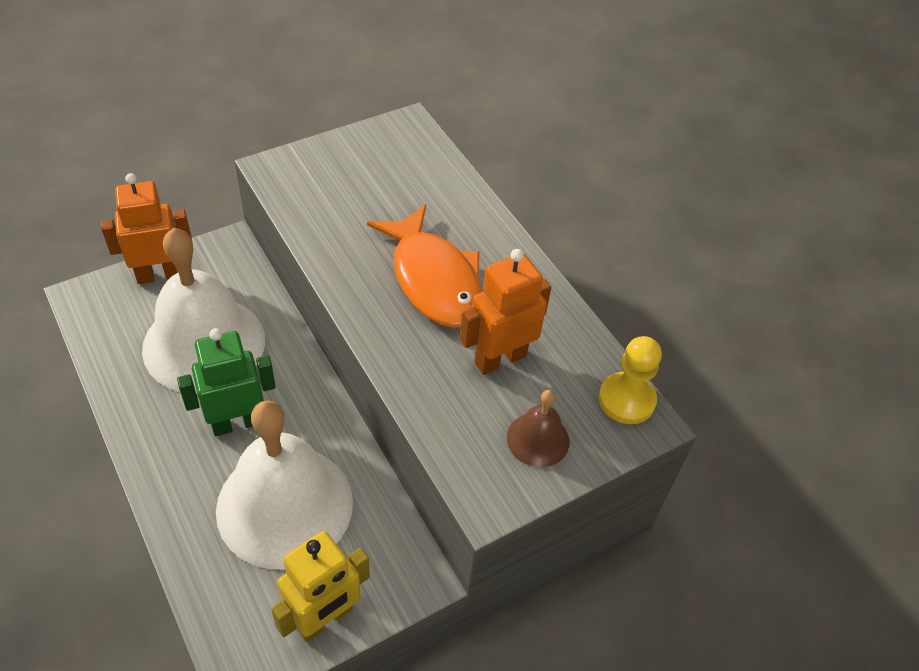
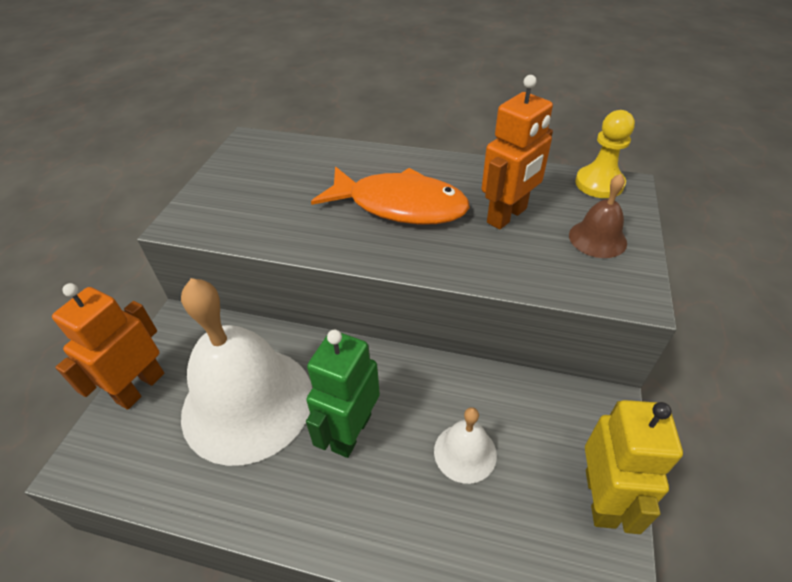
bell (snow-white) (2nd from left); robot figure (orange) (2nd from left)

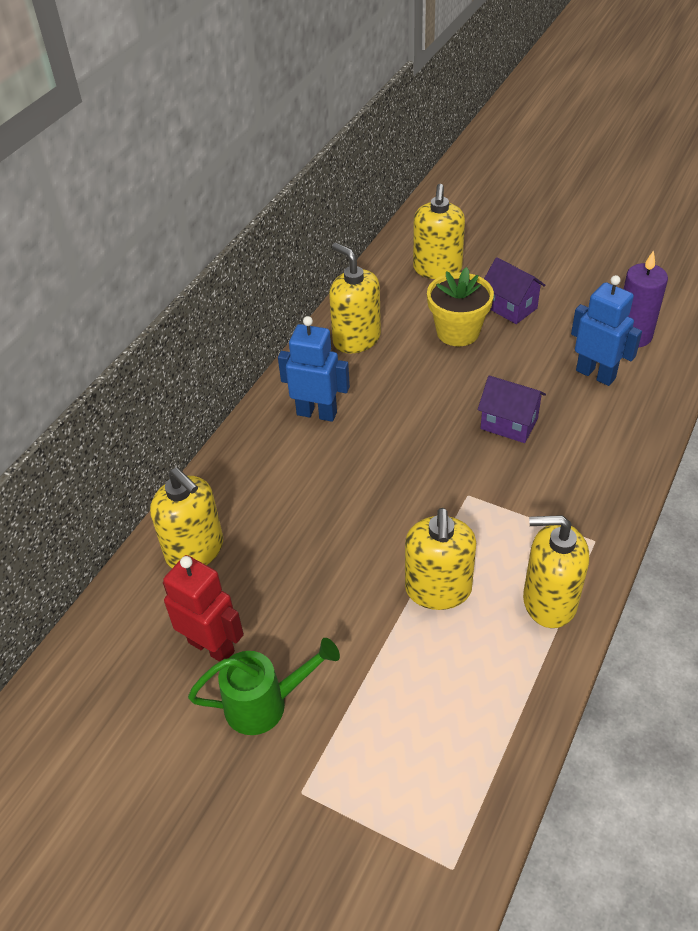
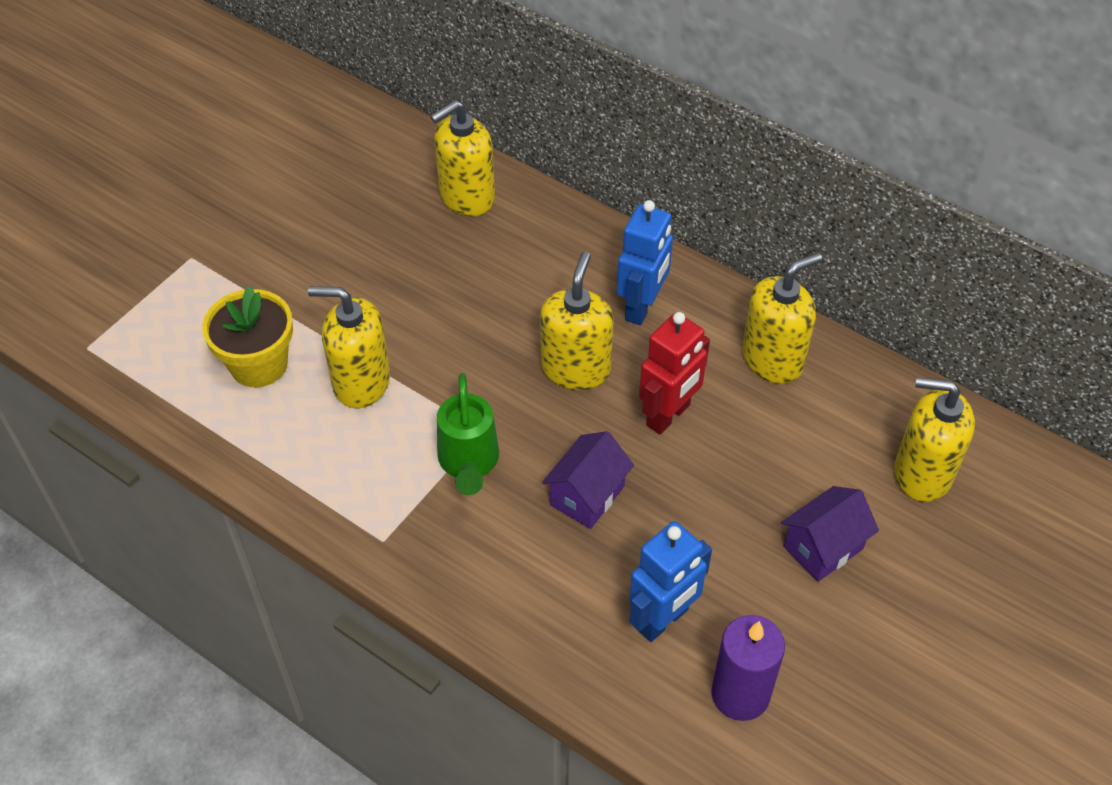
flower pot (golden); sprinkling can (leaf-green); pump bottle (golden) (3rd from left); robot figure (red)

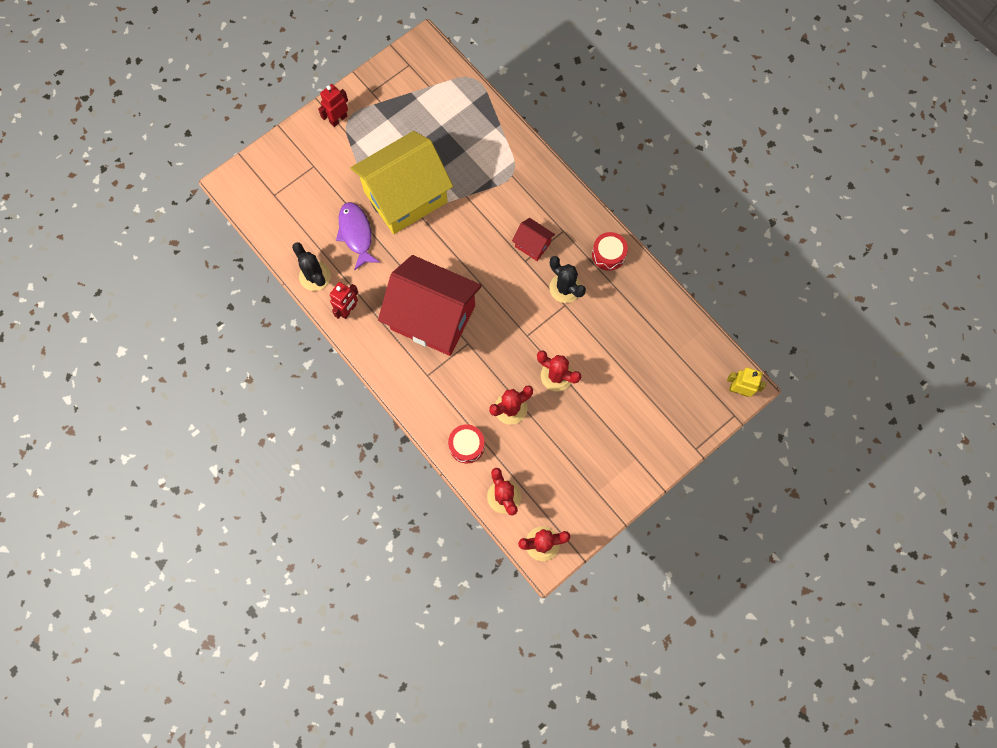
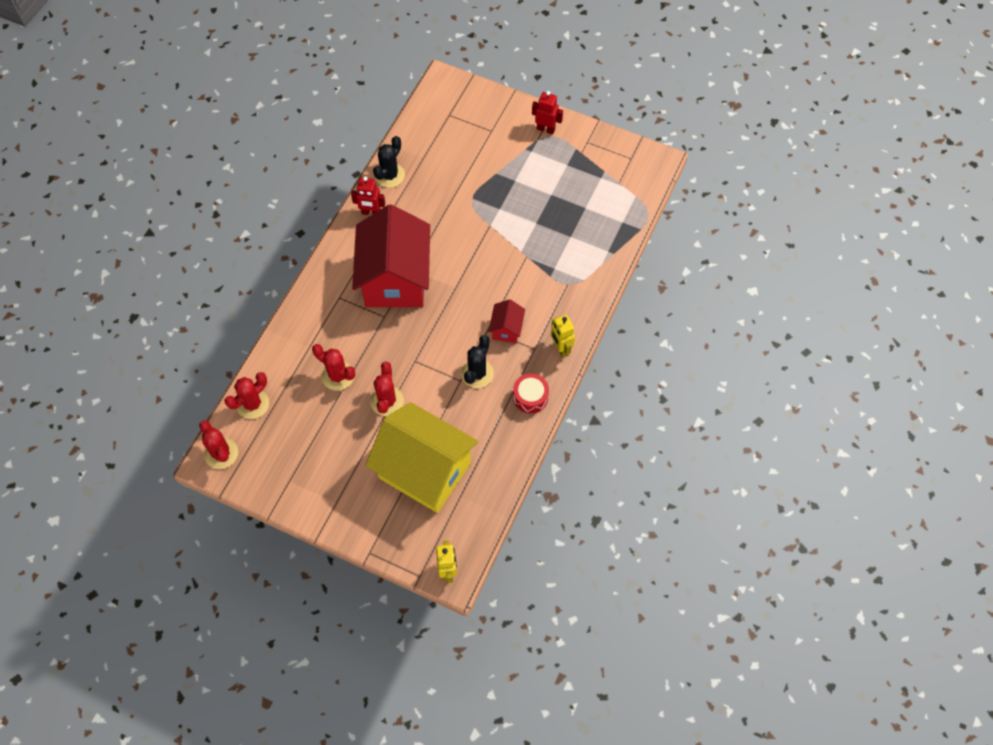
cottage (golden); robot figure (golden) (2nd from left); fish figure (purple); toy drum (red) (1st from left in the first image)

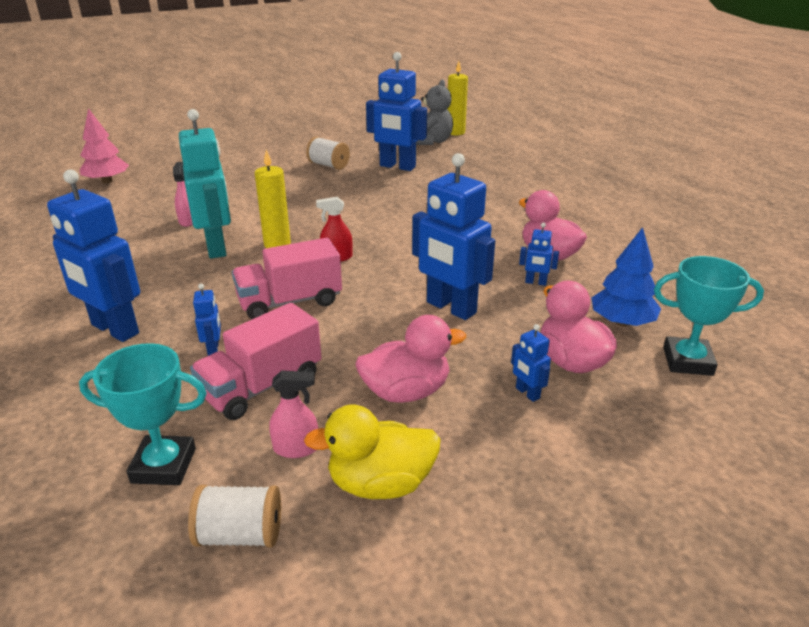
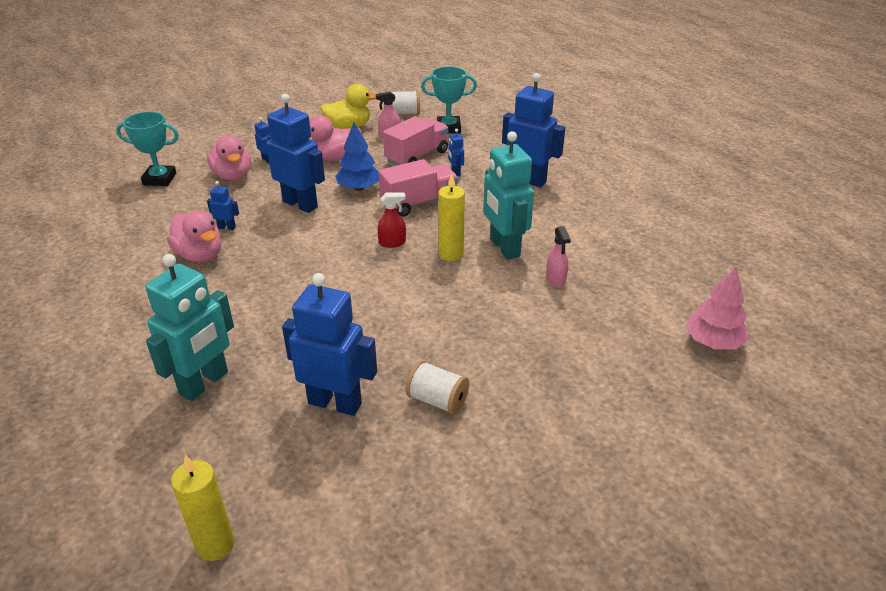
robot figure (teal) (1st from left); tree (blue); stuffed bear (gray)

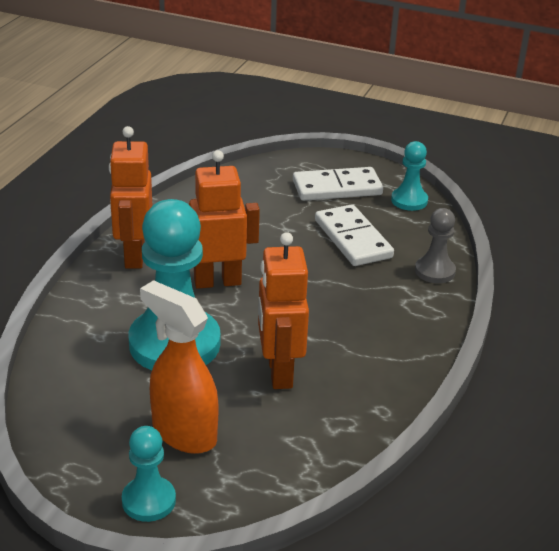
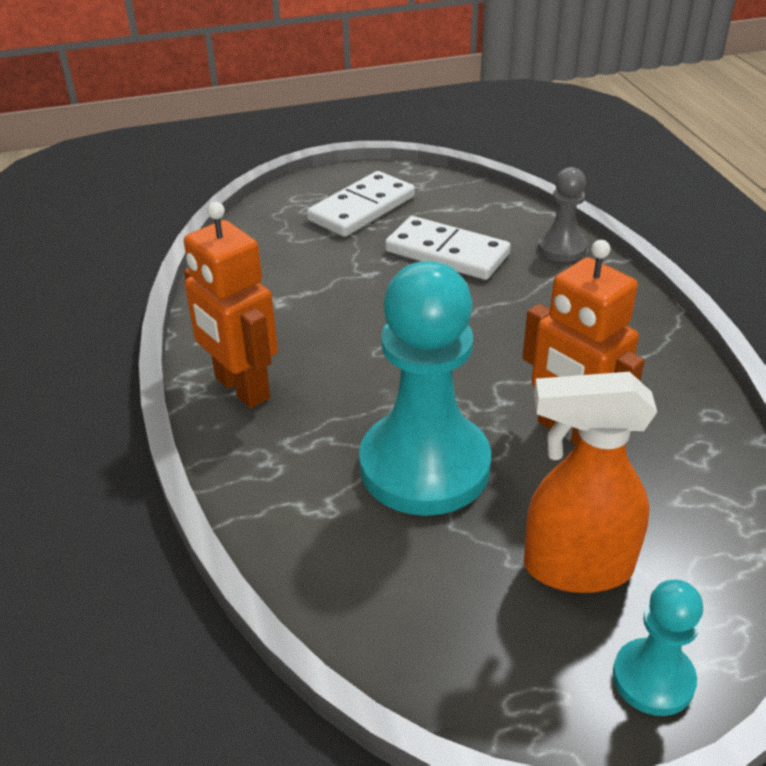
robot figure (orange) (2nd from left in the first image); chess pawn (teal) (3rd from left in the first image)

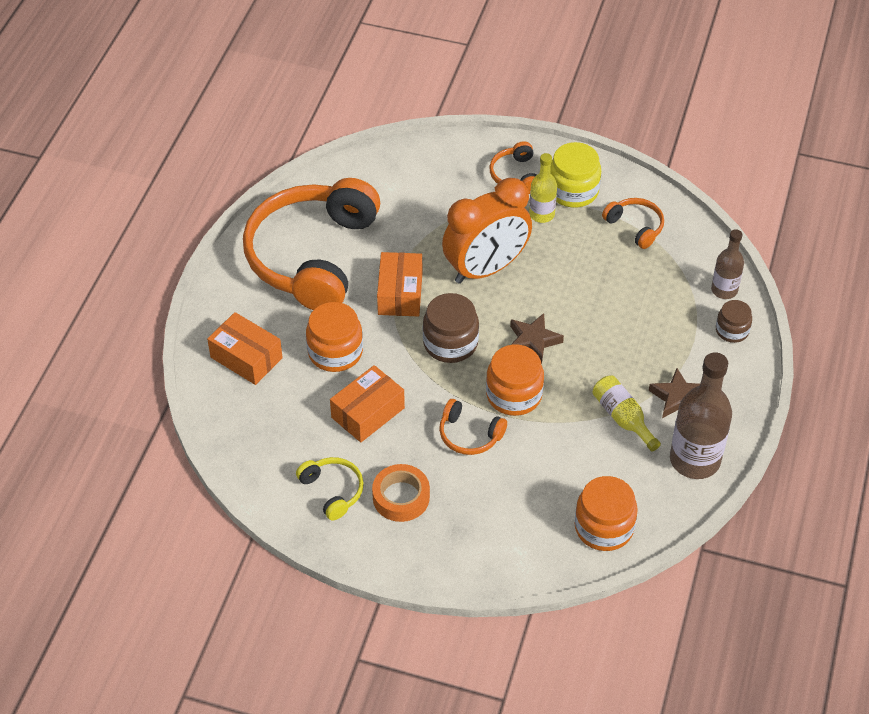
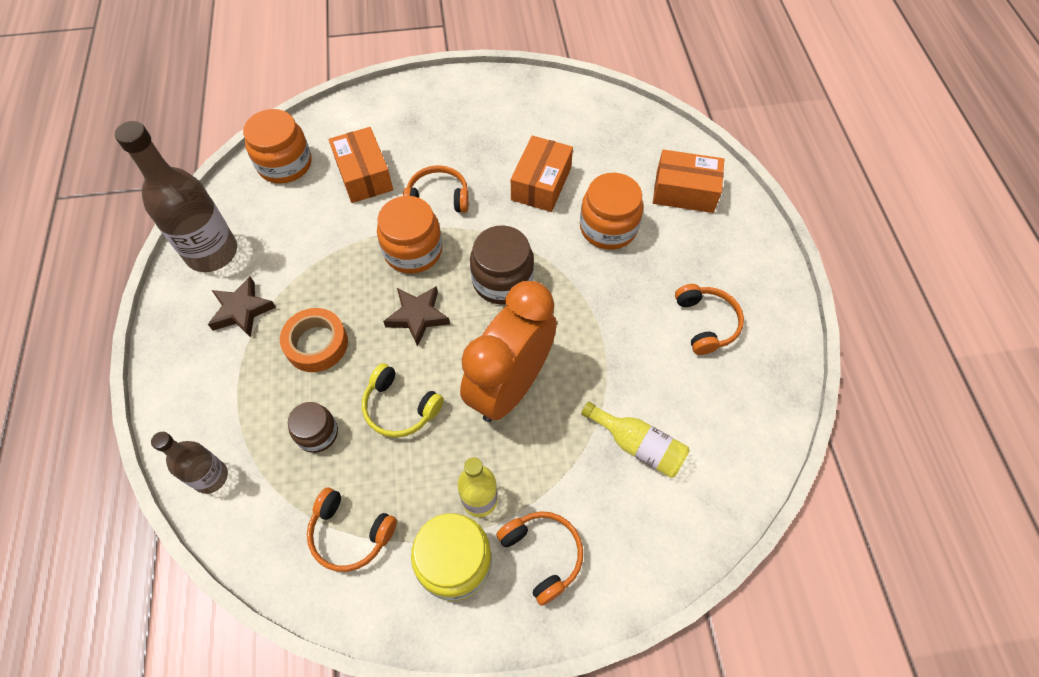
roll of tape (orange); preserve jar (russet) (1st from left); package (orange) (1st from left); headphones (golden); bottle (golden) (2nd from left); headphones (orange) (4th from left)

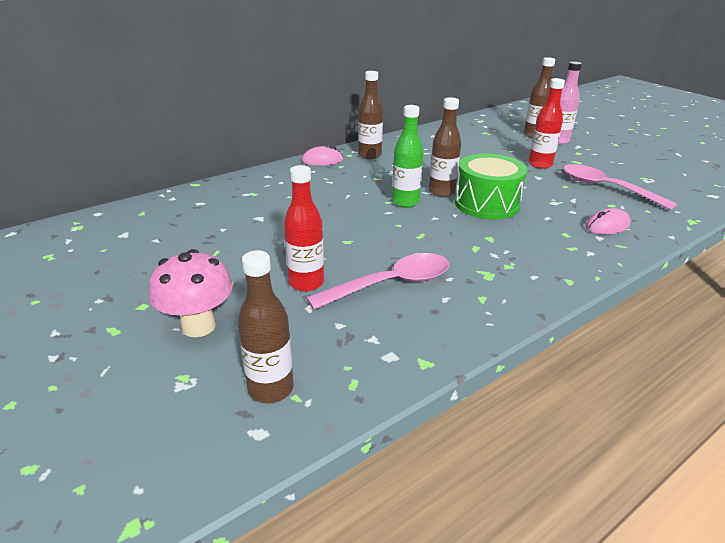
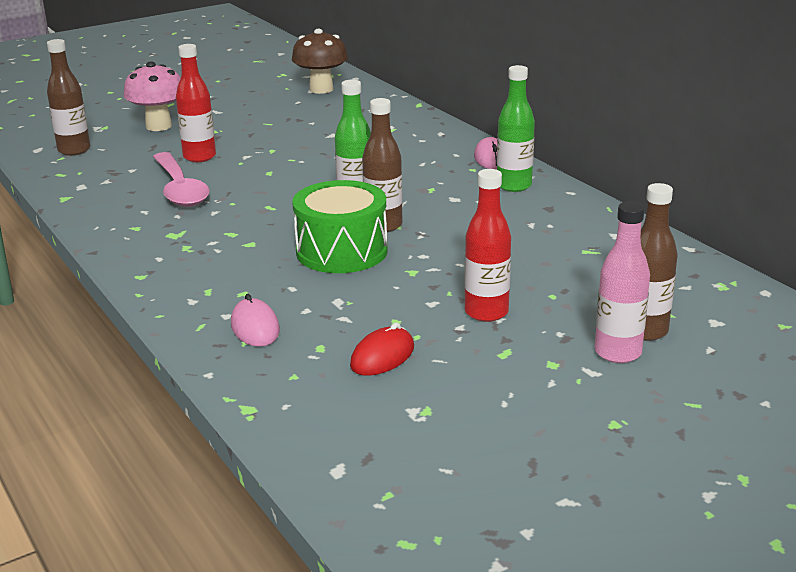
fungus (russet); computer mouse (red); bottle (leaf-green) (2nd from left)

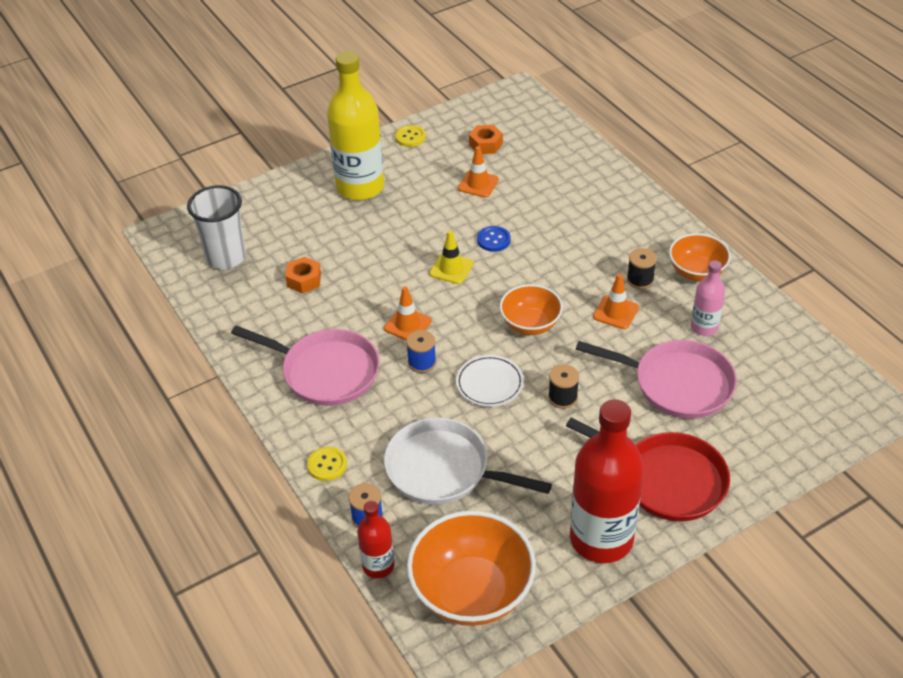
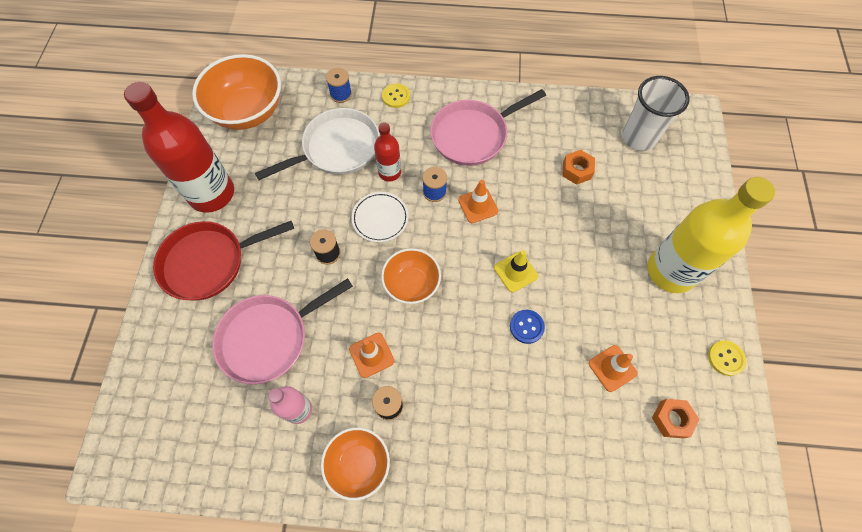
bottle (red) (2nd from left)

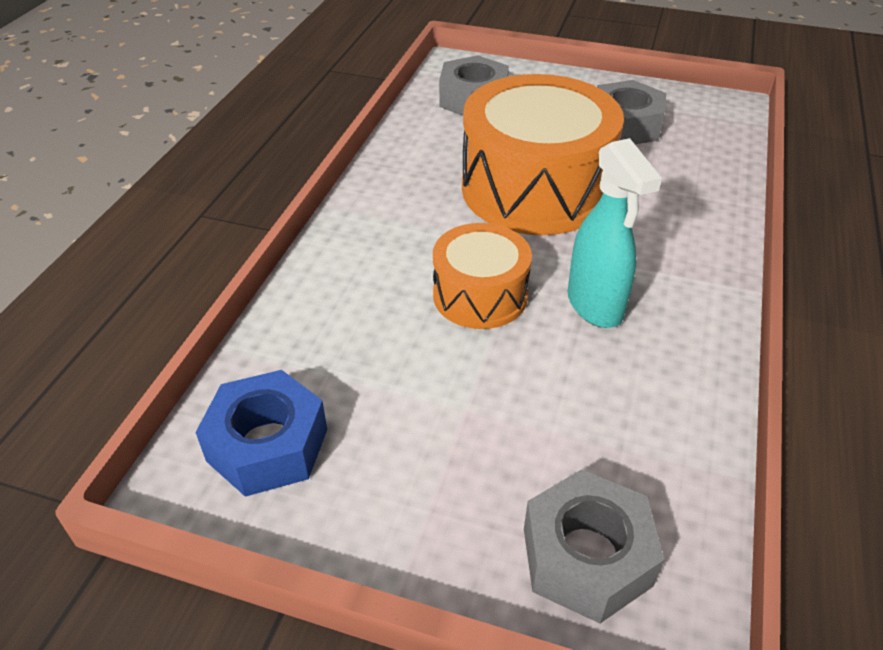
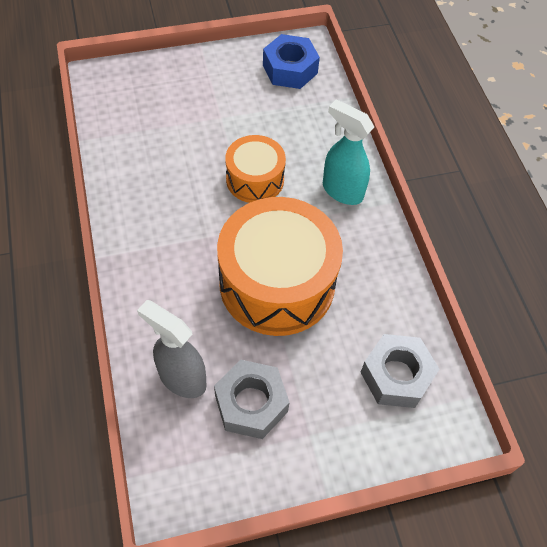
sprayer (gray); sprayer (teal); hex nut (gray) (2nd from left in the first image)

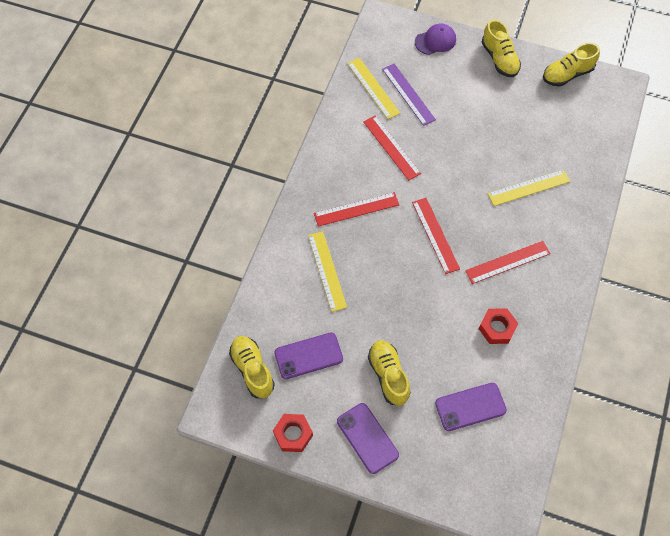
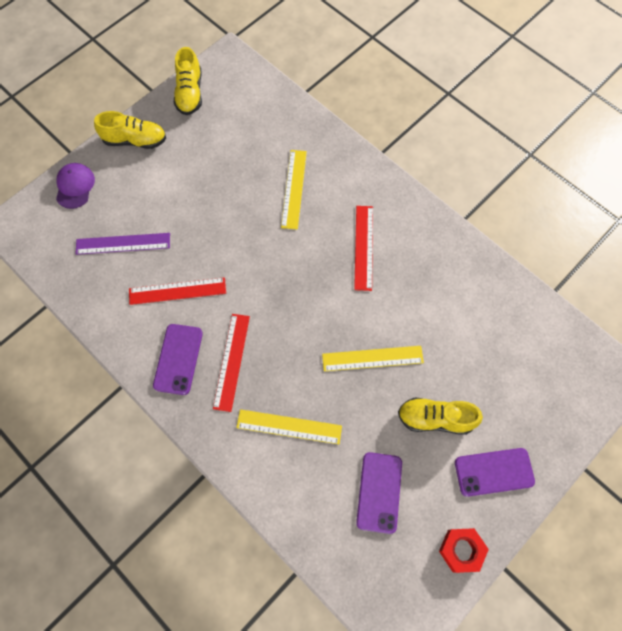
mobile phone (purple) (1st from left); ruler (golden) (3rd from left); lace-up shoe (golden) (1st from left in the first image); ruler (red) (3rd from left in the first image); hex nut (red) (2nd from left in the first image)

